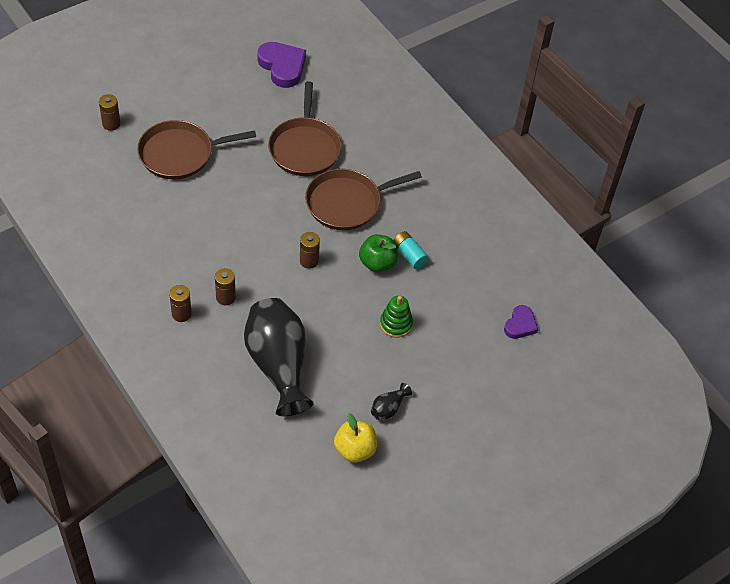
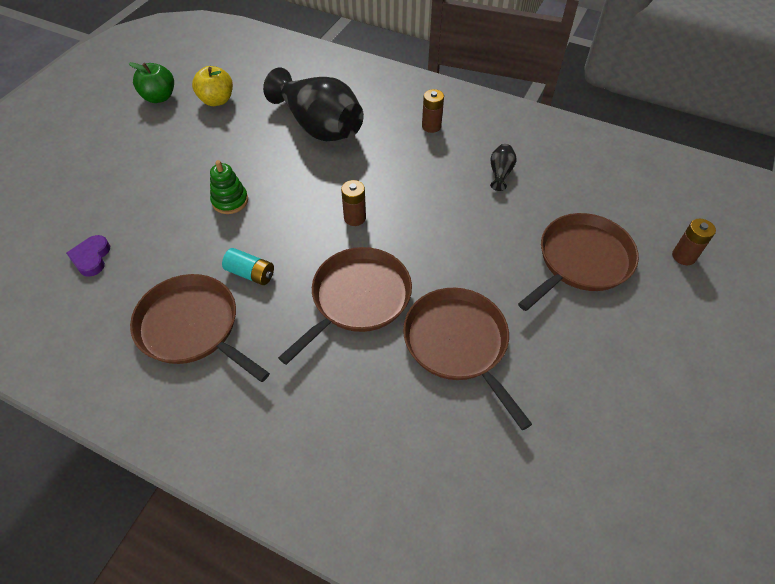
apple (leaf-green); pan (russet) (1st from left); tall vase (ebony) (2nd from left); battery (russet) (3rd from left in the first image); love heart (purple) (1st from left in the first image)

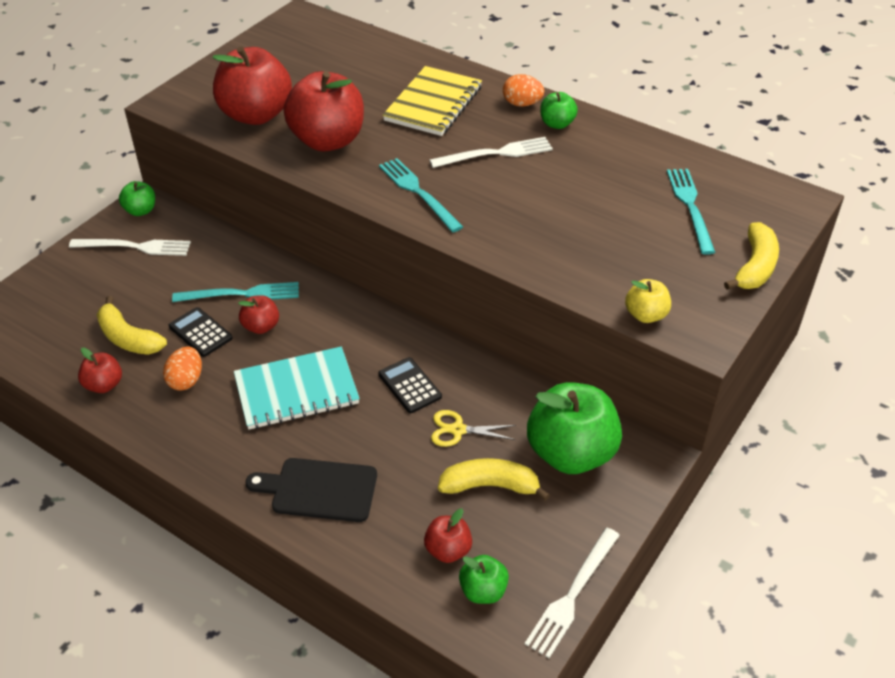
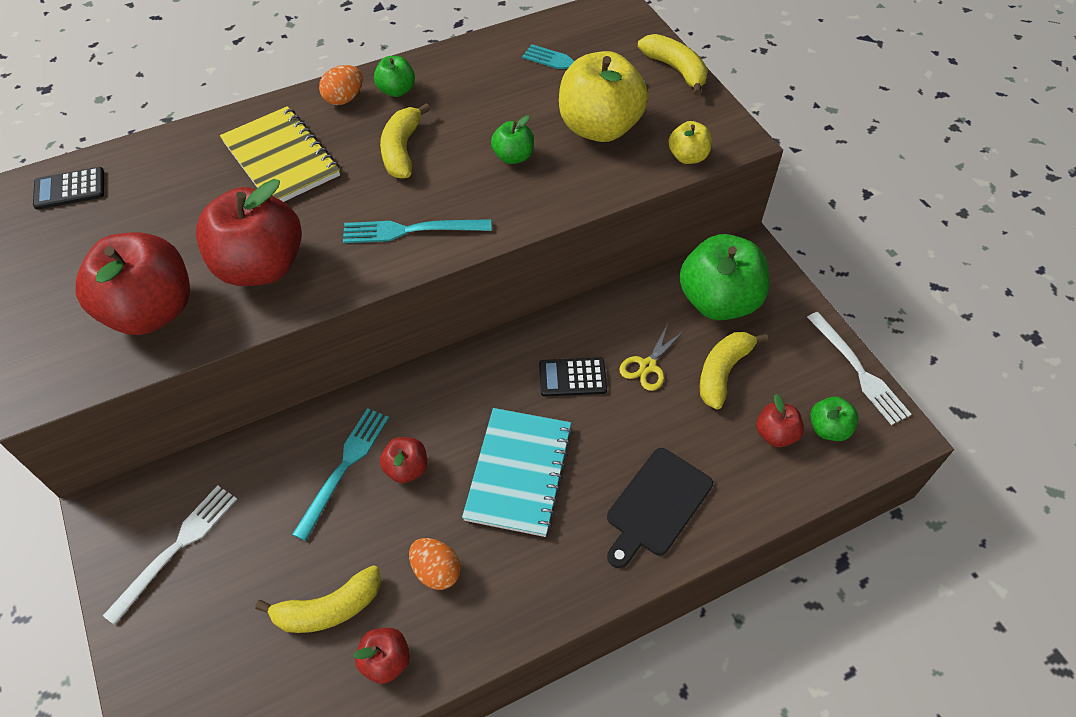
pocket calculator (ebony) (1st from left); banana fruit (golden) (2nd from left); apple (leaf-green) (2nd from left); apple (golden) (1st from left)

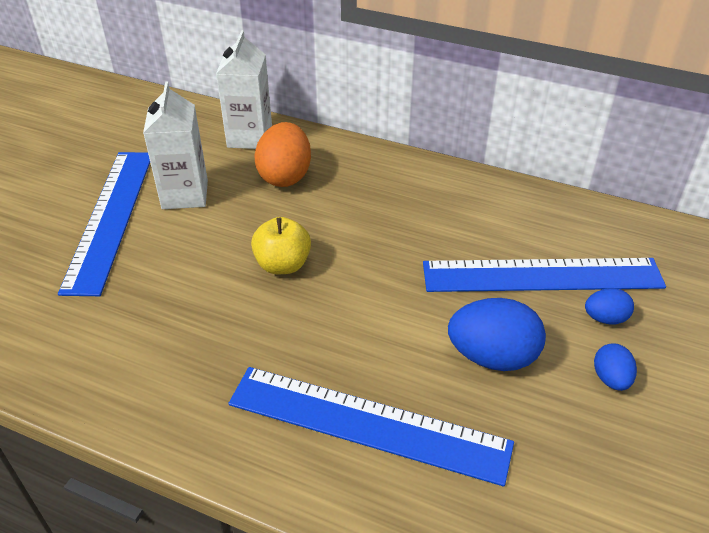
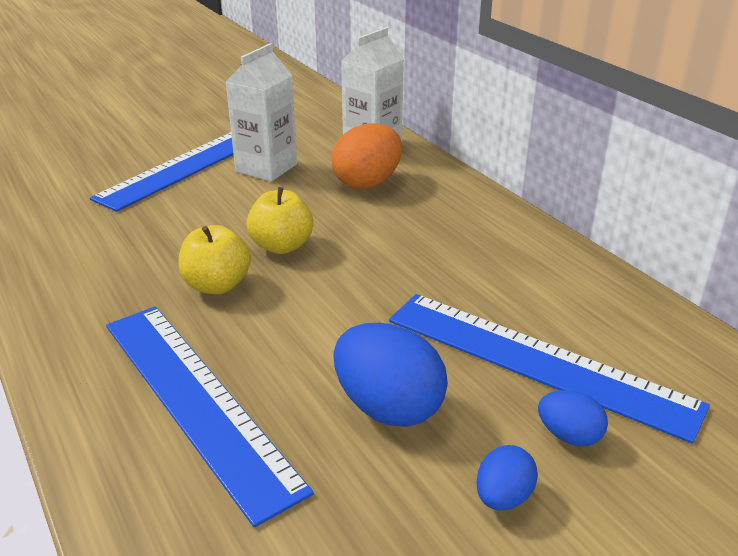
apple (golden) (1st from left)

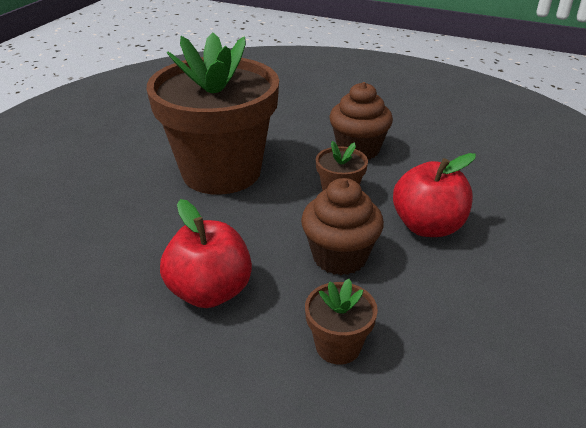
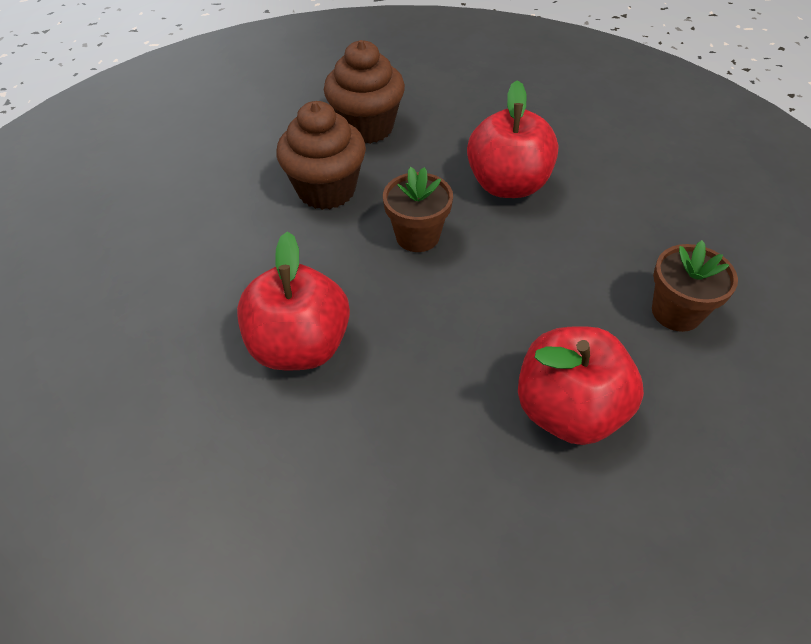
apple (red) (1st from left); fairy cake (russet) (2nd from left)

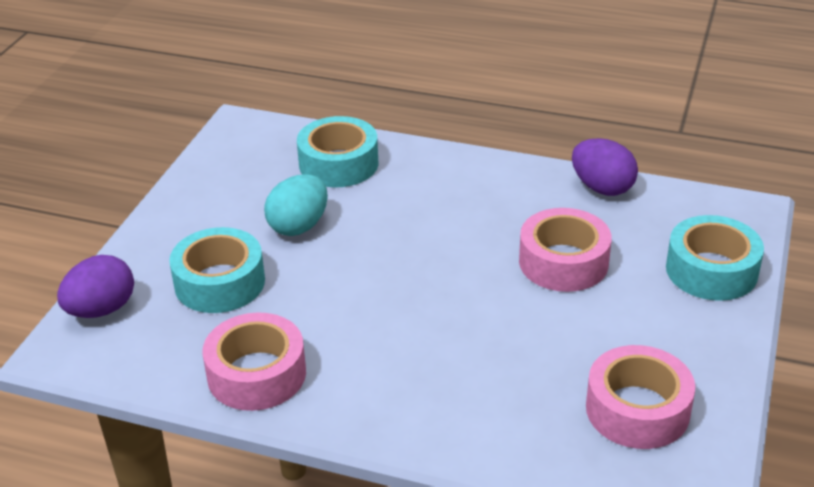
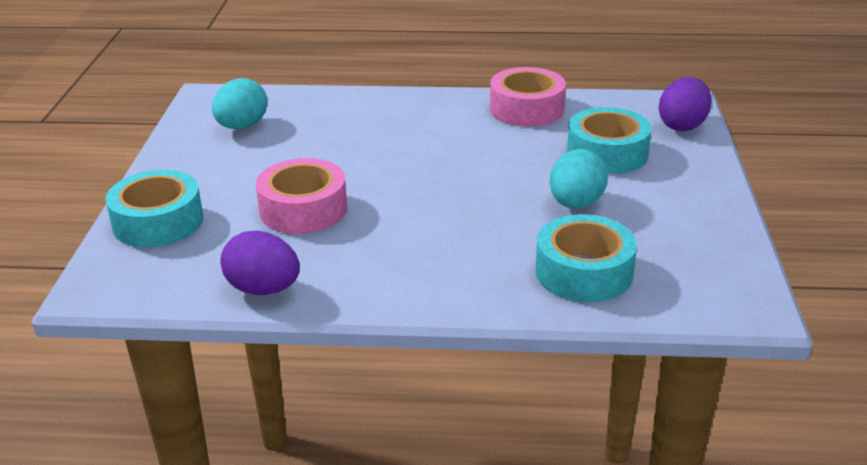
toy egg (teal) (1st from left)

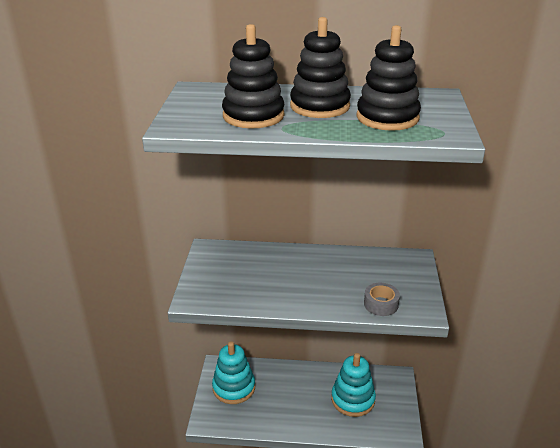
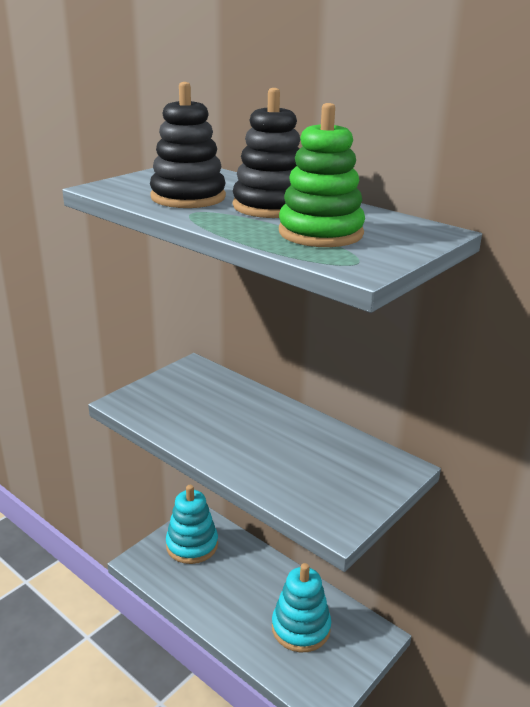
stacking rings (leaf-green); roll of tape (gray)

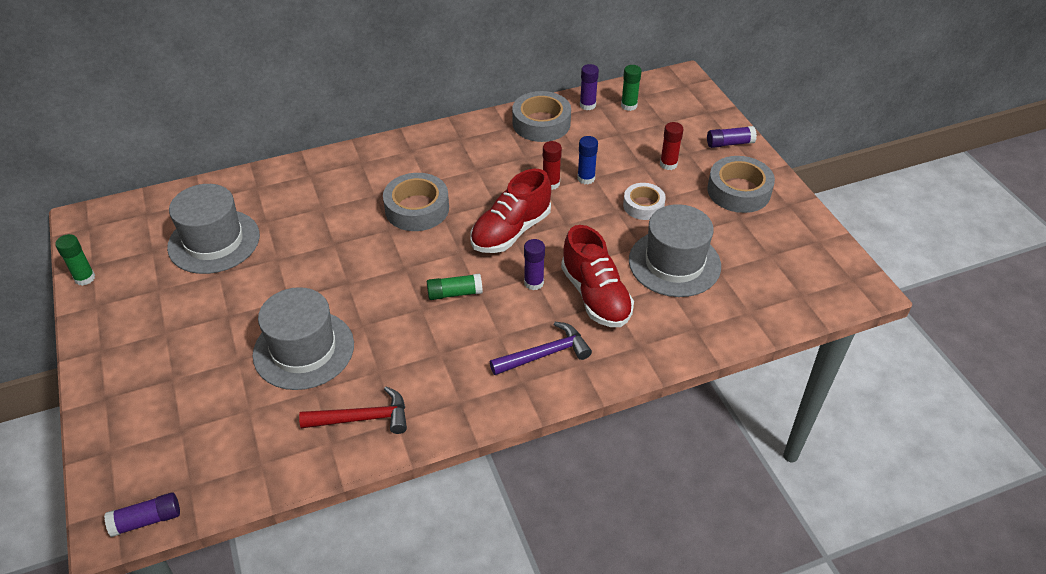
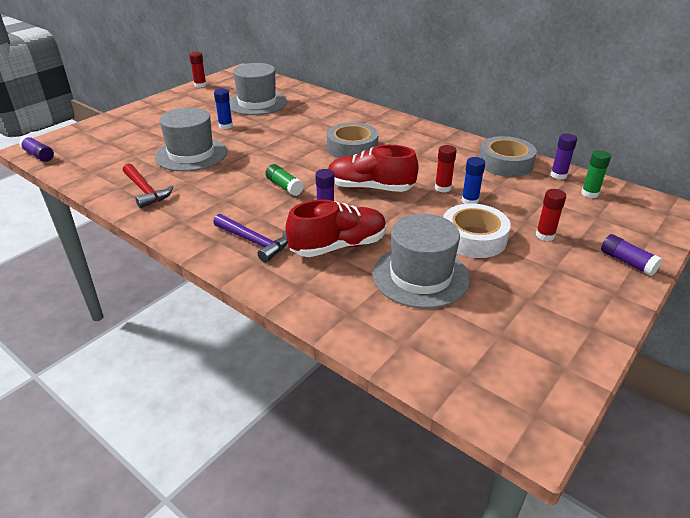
glue stick (red) (1st from left); glue stick (blue) (1st from left); lace-up shoe (red) (1st from left); roll of tape (snow-white); roll of tape (gray) (3rd from left in the first image)

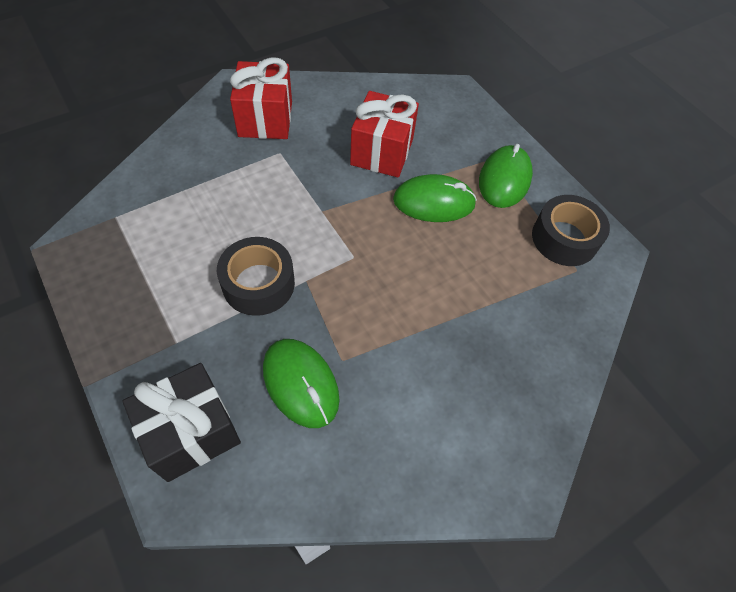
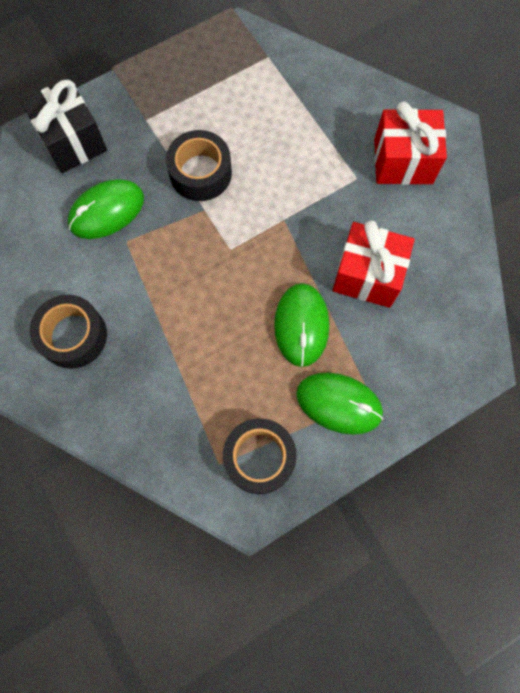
roll of tape (ebony) (1st from left)

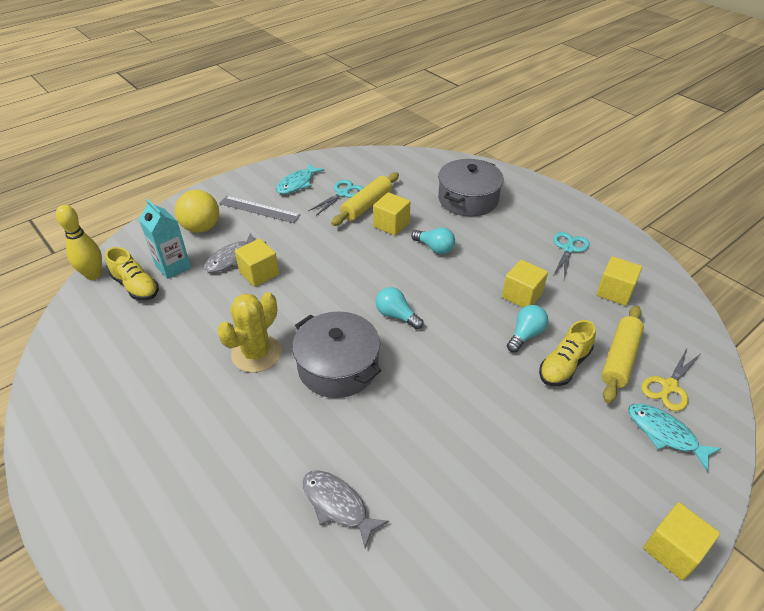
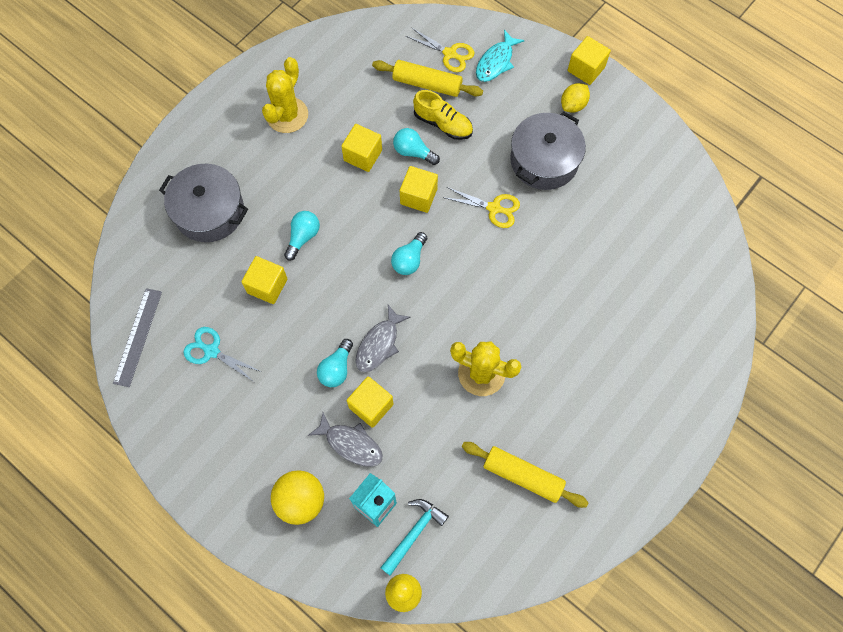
ruler (gray); prickly plant (golden) (1st from left); bulb (teal) (2nd from left); fish figure (gray) (2nd from left); carpenter's hammer (teal); block (golden) (4th from left); shears (golden) (2nd from left); dough roller (golden) (2nd from left); cooking pot (gray) (2nd from left); citrus fruit (golden); fish figure (teal) (1st from left in the first image)

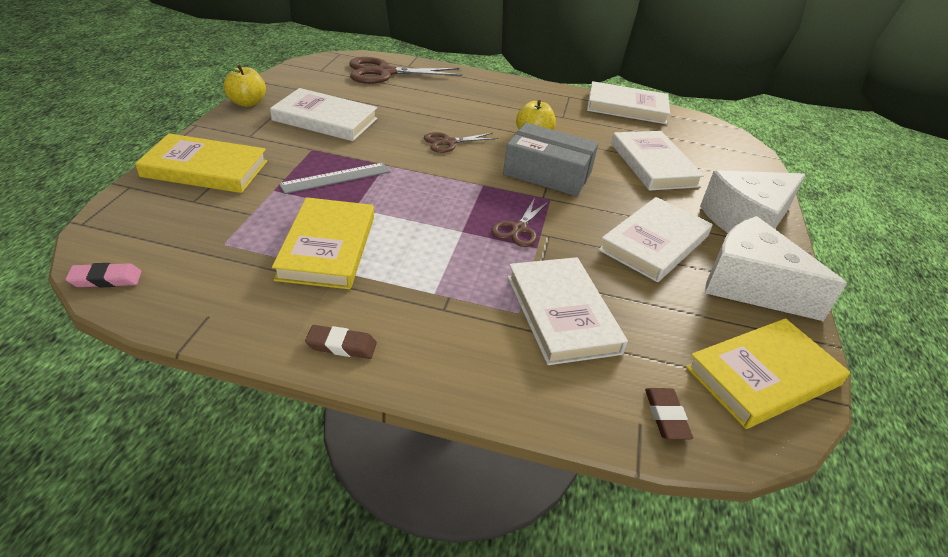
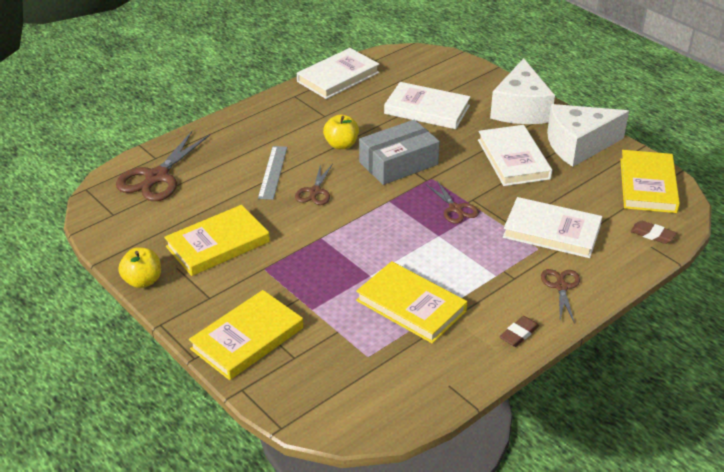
book (golden) (1st from left); ruler (gray); shears (russet) (4th from left); pencil eraser (pink)

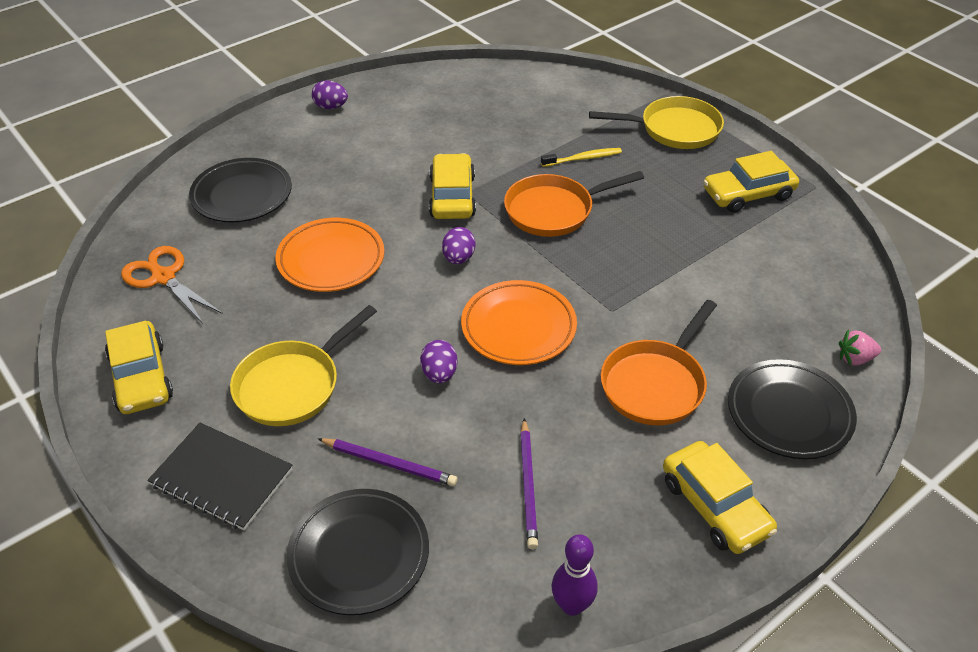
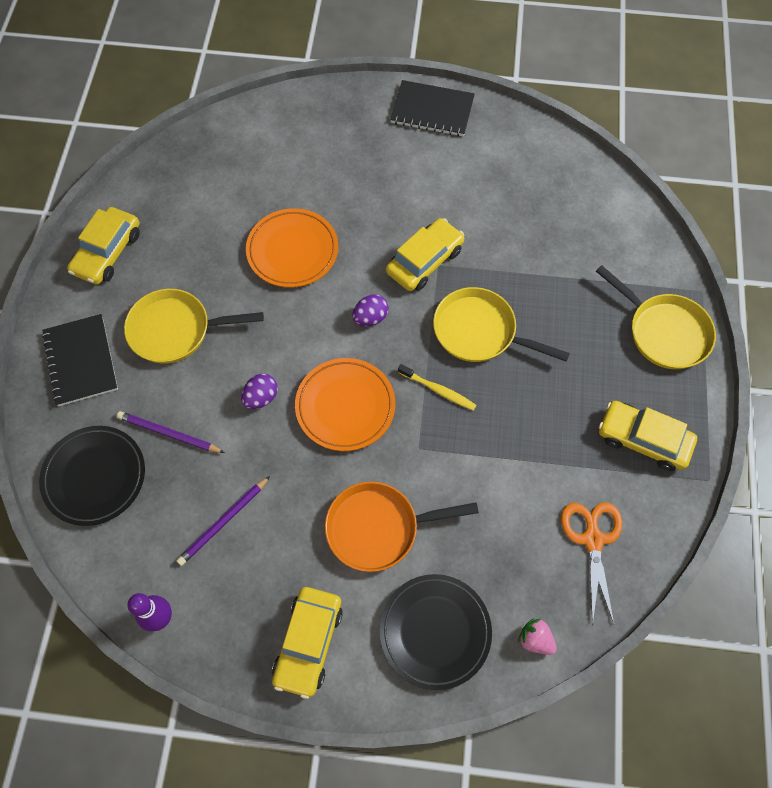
pencil (purple) (1st from left); exercise book (ebony) (2nd from left); toothbrush (golden); pan (golden) (2nd from left); shears (orange); plate (ebony) (1st from left in the first image)

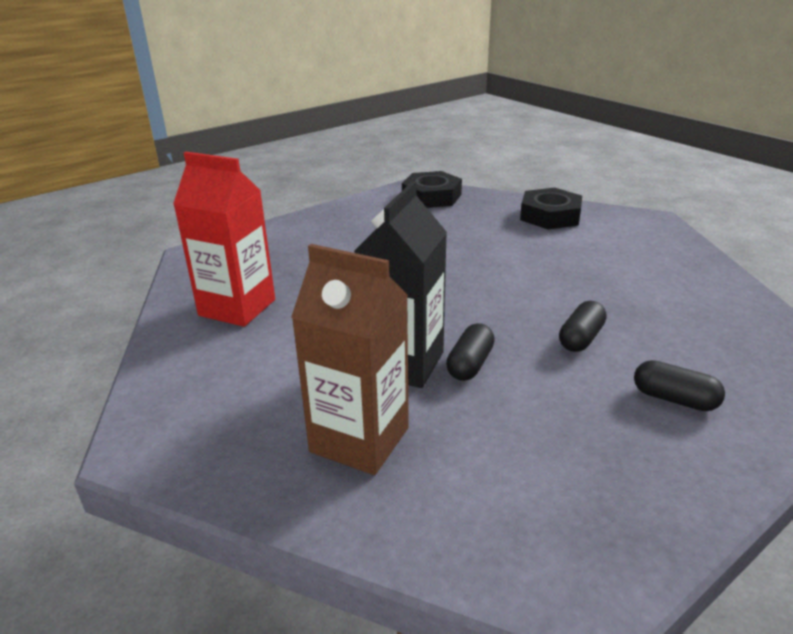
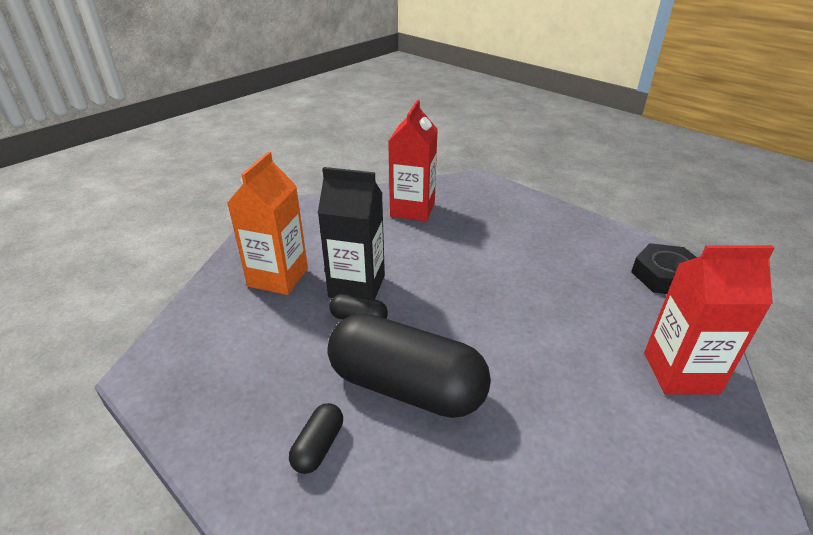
juice carton (orange); pill (ebony) (3rd from left); juice carton (red) (2nd from left)

